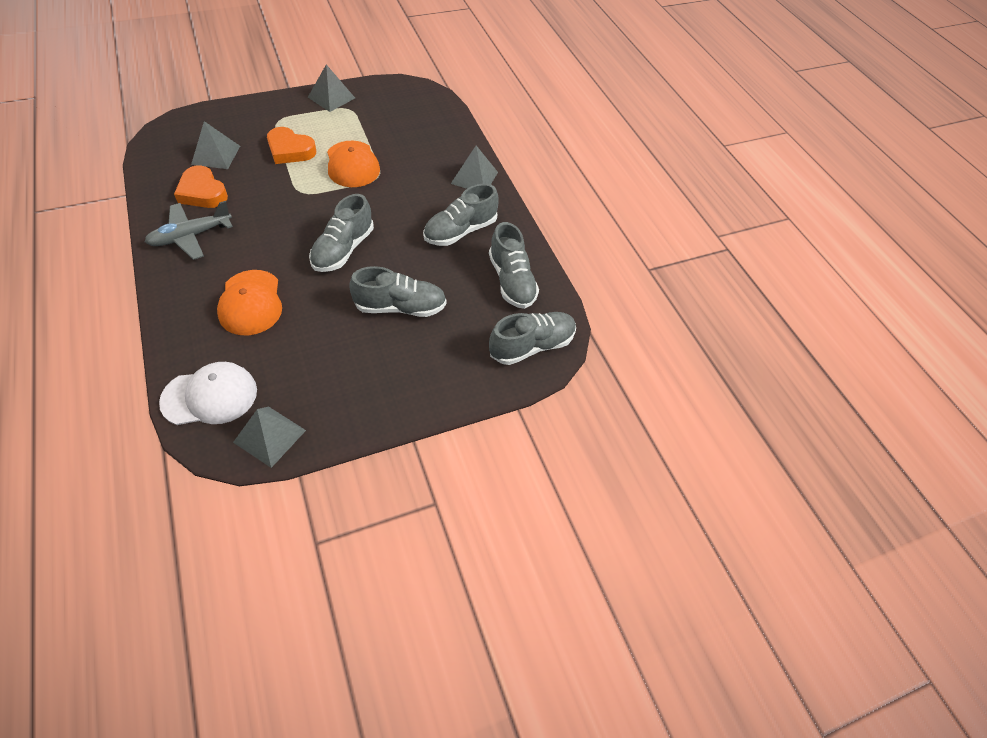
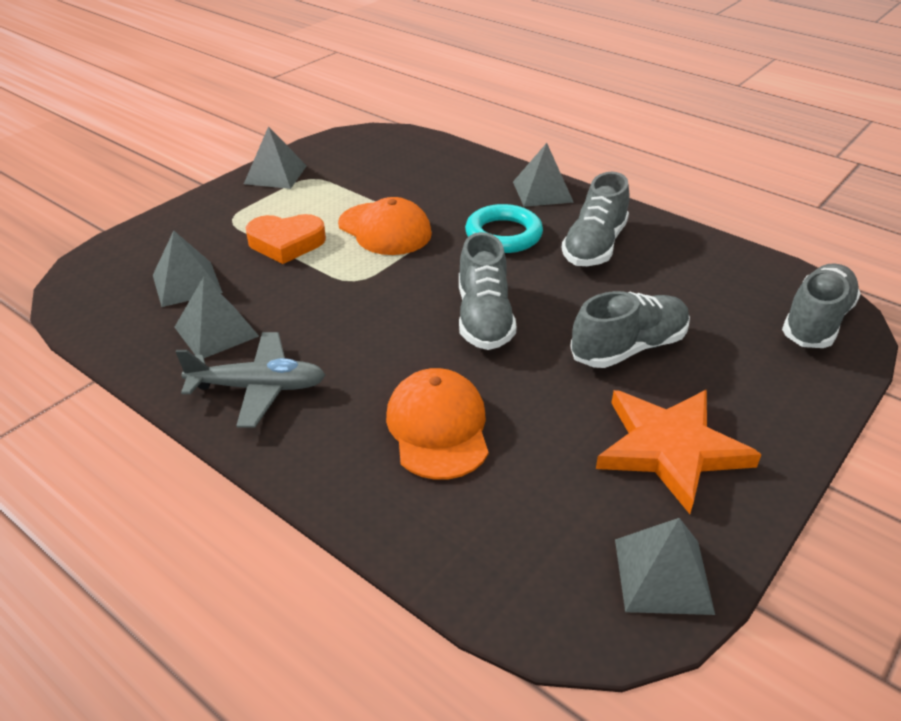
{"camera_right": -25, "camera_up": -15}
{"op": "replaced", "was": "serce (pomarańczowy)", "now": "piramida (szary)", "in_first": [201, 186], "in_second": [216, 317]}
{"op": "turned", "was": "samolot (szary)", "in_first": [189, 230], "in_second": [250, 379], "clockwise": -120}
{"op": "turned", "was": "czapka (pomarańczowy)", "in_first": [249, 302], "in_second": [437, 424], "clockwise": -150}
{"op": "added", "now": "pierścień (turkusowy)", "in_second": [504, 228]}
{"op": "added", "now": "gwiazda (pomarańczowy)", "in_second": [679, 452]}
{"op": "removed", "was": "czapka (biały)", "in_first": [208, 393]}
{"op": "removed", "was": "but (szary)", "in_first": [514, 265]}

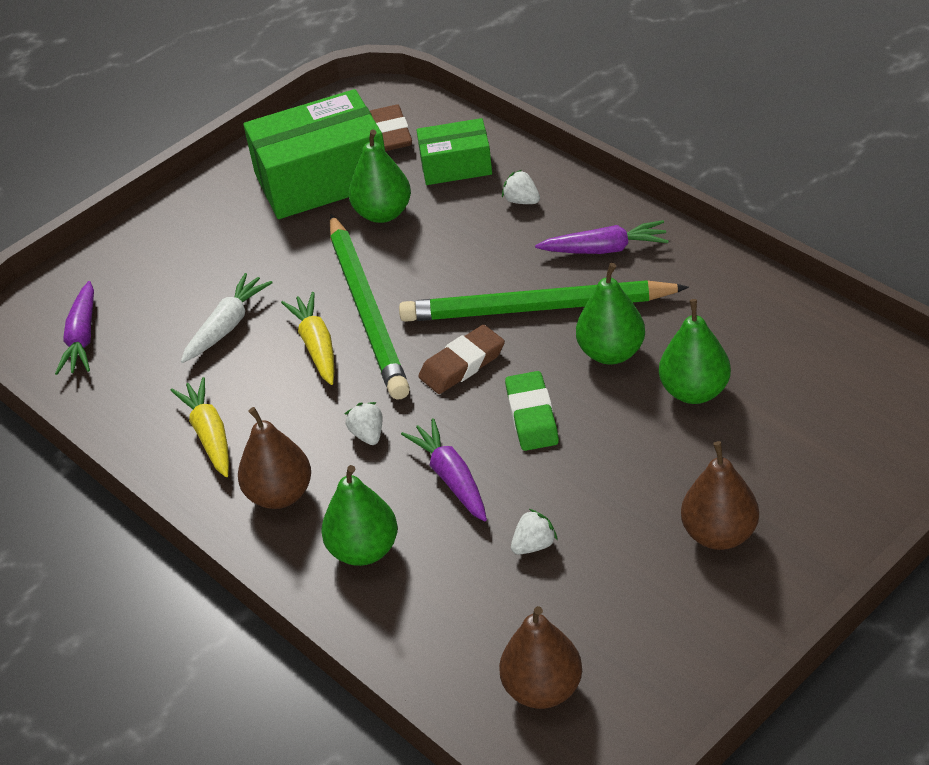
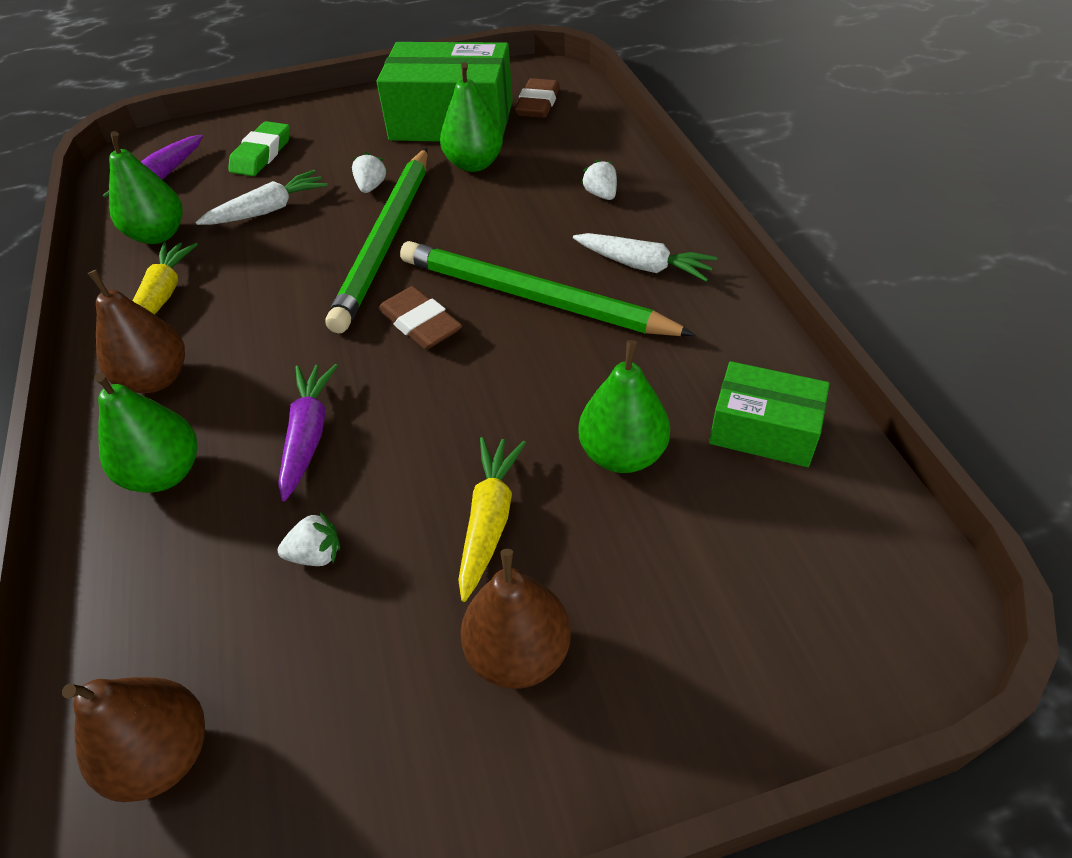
{"camera_right": 25, "camera_up": 5}
{"op": "moved", "was": "gruszka (zielony)", "in_first": [610, 314], "in_second": [146, 187]}
{"op": "moved", "was": "gumka do mazania (zielony)", "in_first": [532, 411], "in_second": [259, 148]}
{"op": "moved", "was": "truskawka (biały)", "in_first": [363, 423], "in_second": [369, 172]}
{"op": "turned", "was": "gumka do mazania (brązowy)", "in_first": [461, 359], "in_second": [420, 317], "clockwise": 60}
{"op": "moved", "was": "marchewka (żółty)", "in_first": [307, 338], "in_second": [492, 519]}
{"op": "recoloured", "was": "marchewka (fioletowy)", "now": "marchewka (biały)", "in_first": [602, 237], "in_second": [645, 257]}
{"op": "moved", "was": "pudełko (zielony)", "in_first": [454, 151], "in_second": [769, 414]}

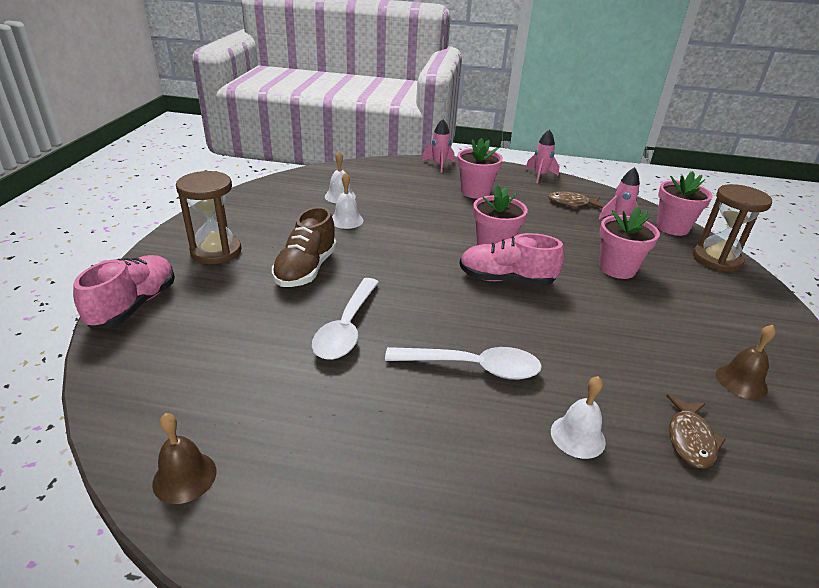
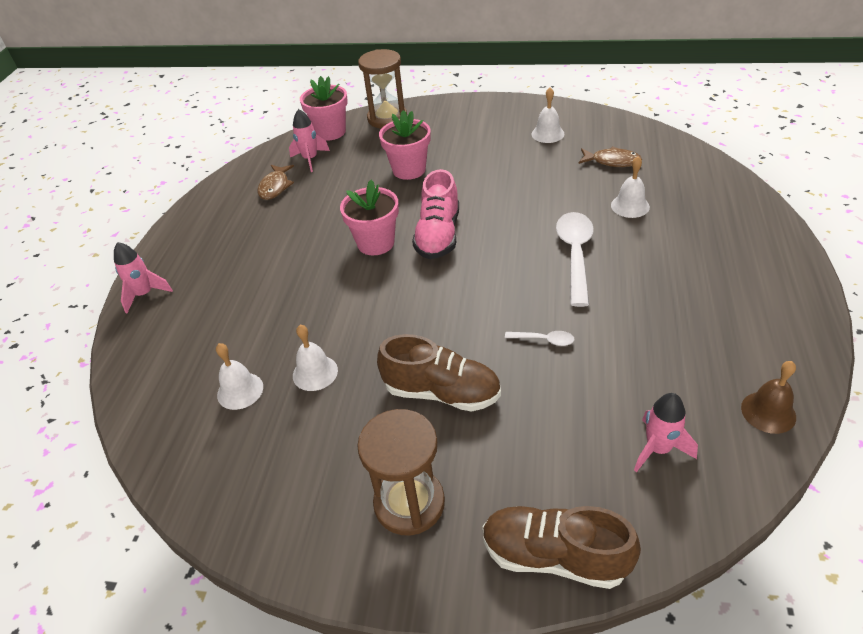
{"camera_right": -85, "camera_up": 10}
{"op": "recoloured", "was": "but (różowy)", "now": "but (brązowy)", "in_first": [124, 291], "in_second": [562, 547]}
{"op": "resized", "was": "łyżka (biały)", "in_first": [345, 319], "in_second": [540, 338], "ratio": 0.47}
{"op": "recoloured", "was": "dzwonek (brązowy)", "now": "dzwonek (biały)", "in_first": [746, 362], "in_second": [547, 115]}
{"op": "moved", "was": "rakieta (różowy)", "in_first": [542, 156], "in_second": [666, 432]}
{"op": "removed", "was": "doniczka (różowy)", "in_first": [480, 168]}

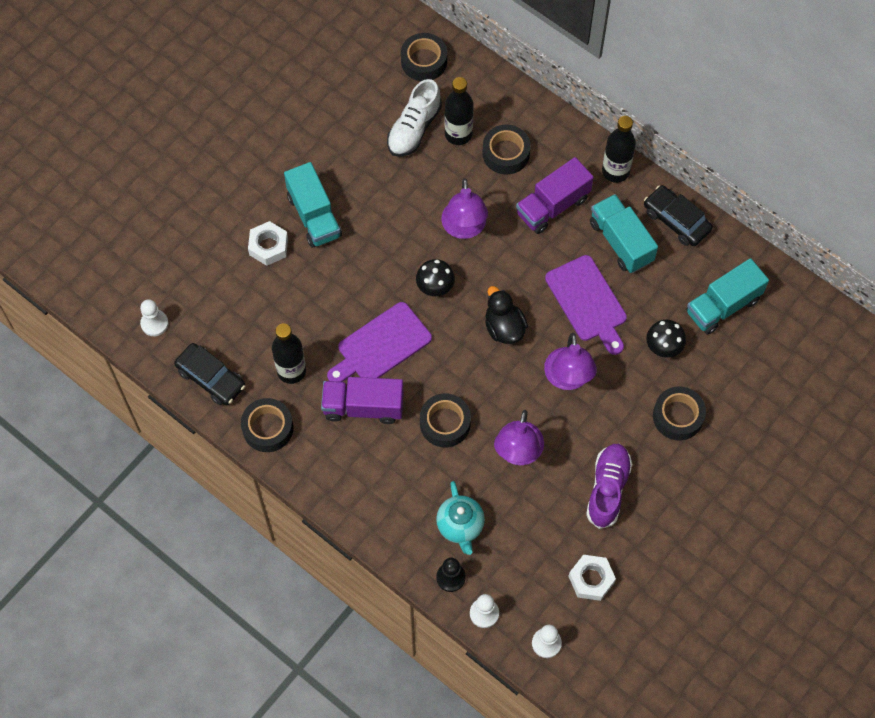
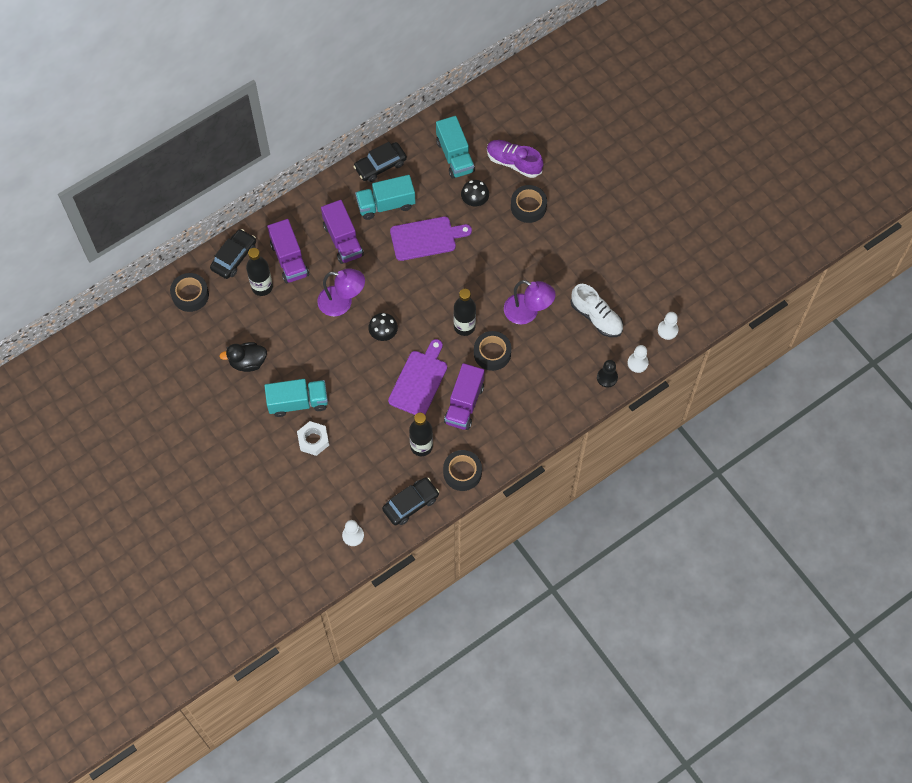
{"camera_right": -75, "camera_up": 0}
{"op": "added", "now": "samochód (czarny)", "in_second": [233, 254]}
{"op": "moved", "was": "kaczka (czarny)", "in_first": [506, 315], "in_second": [243, 357]}
{"op": "replaced", "was": "taśma klejąca (czarny)", "now": "ciężarówka (fioletowy)", "in_first": [506, 150], "in_second": [288, 251]}
{"op": "turned", "was": "deska do krojenia (fioletowy)", "in_first": [379, 342], "in_second": [417, 377], "clockwise": -135}
{"op": "moved", "was": "butelka (czarny)", "in_first": [619, 149], "in_second": [464, 312]}
{"op": "moved", "was": "but (fioletowy)", "in_first": [609, 486], "in_second": [515, 159]}
{"op": "moved", "was": "but (biały)", "in_first": [414, 118], "in_second": [597, 310]}
{"op": "removed", "was": "imbryk (turkusowy)", "in_first": [460, 518]}
{"op": "removed", "was": "lampka (fioletowy)", "in_first": [570, 361]}
{"op": "removed", "was": "nakrętka (biały)", "in_first": [592, 578]}

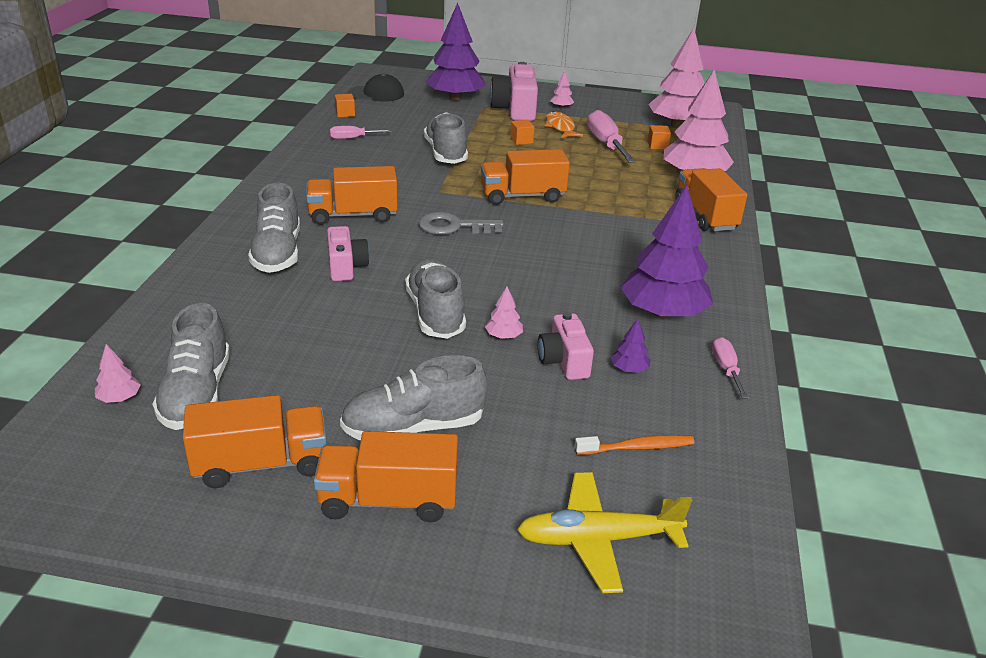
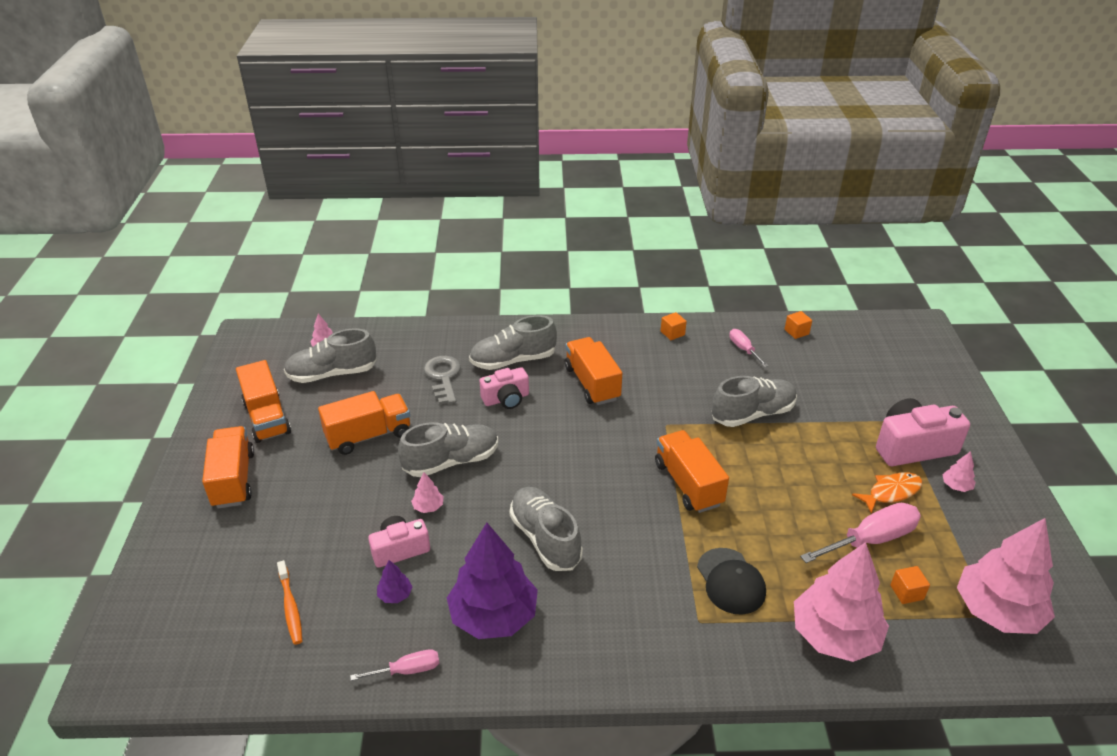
{"camera_right": 80, "camera_up": 5}
{"op": "moved", "was": "ciężarówka (pomarańczowy)", "in_first": [711, 199], "in_second": [364, 423]}
{"op": "moved", "was": "klucz (szary)", "in_first": [461, 223], "in_second": [442, 380]}
{"op": "moved", "was": "but (szary)", "in_first": [413, 398], "in_second": [546, 529]}
{"op": "moved", "was": "sześcian (pomarańczowy)", "in_first": [522, 132], "in_second": [674, 326]}
{"op": "moved", "was": "czapka (czarny)", "in_first": [376, 87], "in_second": [731, 581]}
{"op": "removed", "was": "drzewko (fioletowy)", "in_first": [455, 52]}
{"op": "removed", "was": "samolot (żółty)", "in_first": [604, 532]}

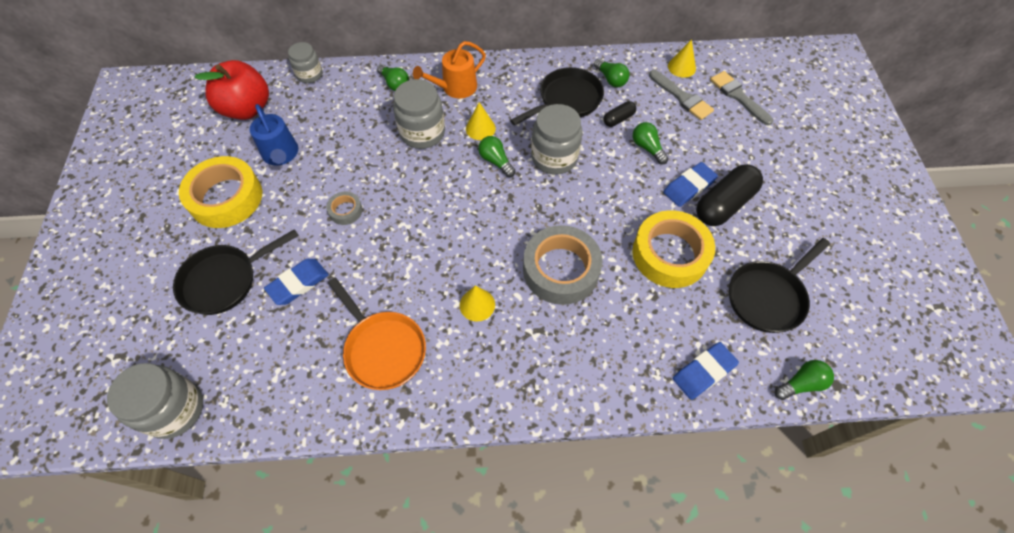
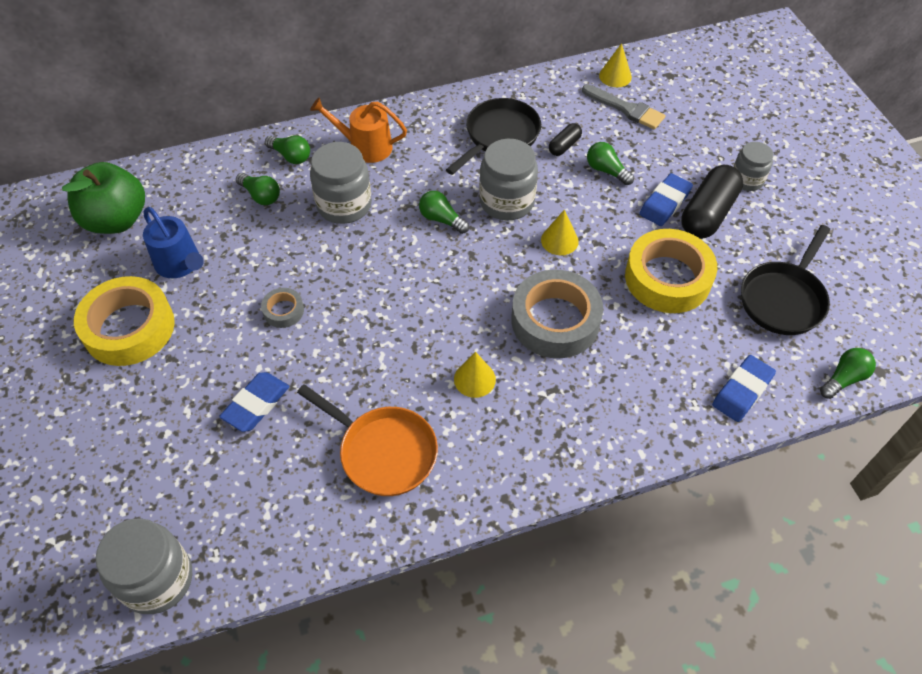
{"camera_right": -15, "camera_up": -5}
{"op": "recoloured", "was": "jabłko (czerwony)", "now": "jabłko (zielony)", "in_first": [232, 90], "in_second": [103, 198]}
{"op": "moved", "was": "żarówka (zielony)", "in_first": [612, 73], "in_second": [258, 189]}
{"op": "turned", "was": "konewka (pomarańczowy)", "in_first": [449, 69], "in_second": [358, 130], "clockwise": 60}
{"op": "moved", "was": "stożek (żółty)", "in_first": [481, 121], "in_second": [560, 232]}
{"op": "moved", "was": "słoik (szary)", "in_first": [305, 62], "in_second": [753, 166]}
{"op": "removed", "was": "patelnia (czarny)", "in_first": [236, 272]}
{"op": "removed", "was": "pędzel (szary)", "in_first": [741, 98]}

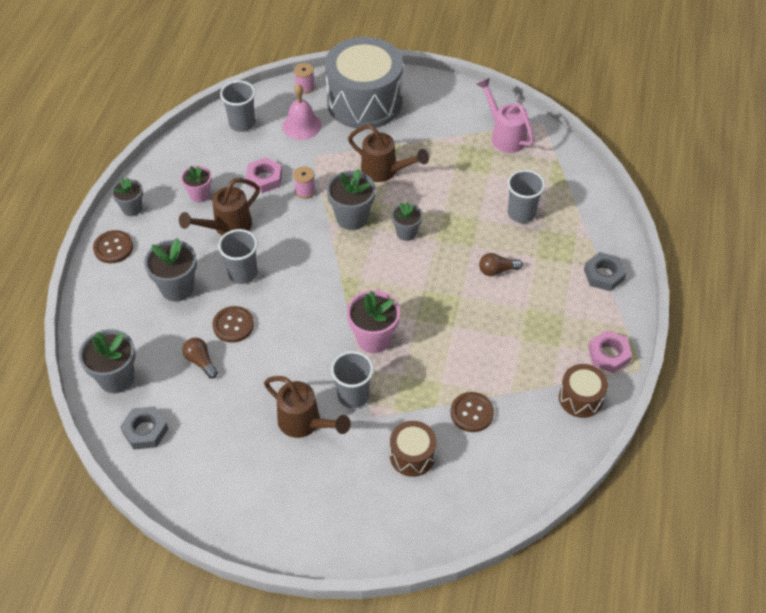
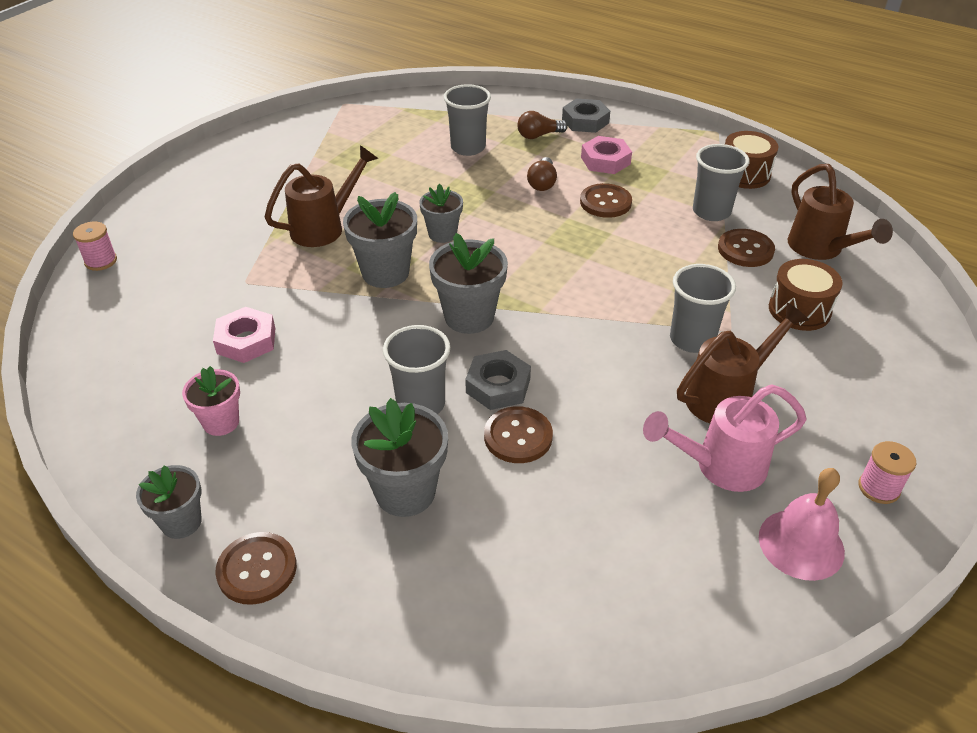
{"camera_right": -70, "camera_up": -10}
{"op": "moved", "was": "doniczka (szary)", "in_first": [107, 361], "in_second": [468, 283]}
{"op": "moved", "was": "nakrętka (szary)", "in_first": [144, 428], "in_second": [498, 380]}
{"op": "moved", "was": "żarówka (brązowy)", "in_first": [200, 358], "in_second": [543, 125]}
{"op": "added", "now": "guzik (brązowy)", "in_second": [606, 200]}
{"op": "moved", "was": "nakrętka (różowy)", "in_first": [610, 351], "in_second": [606, 155]}
{"op": "moved", "was": "konewka (różowy)", "in_first": [505, 115], "in_second": [725, 438]}
{"op": "moved", "was": "szklanka (szary)", "in_first": [237, 106], "in_second": [721, 182]}
{"op": "moved", "was": "dzwonek (różowy)", "in_first": [301, 112], "in_second": [802, 524]}
{"op": "moved", "was": "konewka (brązowy)", "in_first": [219, 207], "in_second": [840, 212]}
{"op": "moved", "was": "szpulka (różowy)", "in_first": [304, 182], "in_second": [887, 472]}
{"op": "removed", "was": "bęben (szary)", "in_first": [364, 83]}
{"op": "removed", "was": "doniczka (różowy)", "in_first": [373, 321]}

